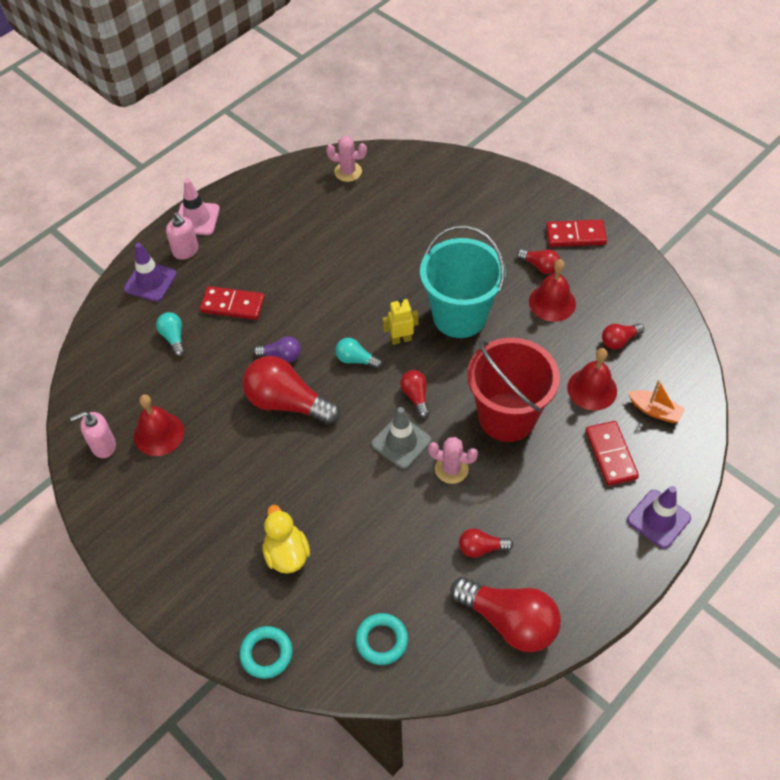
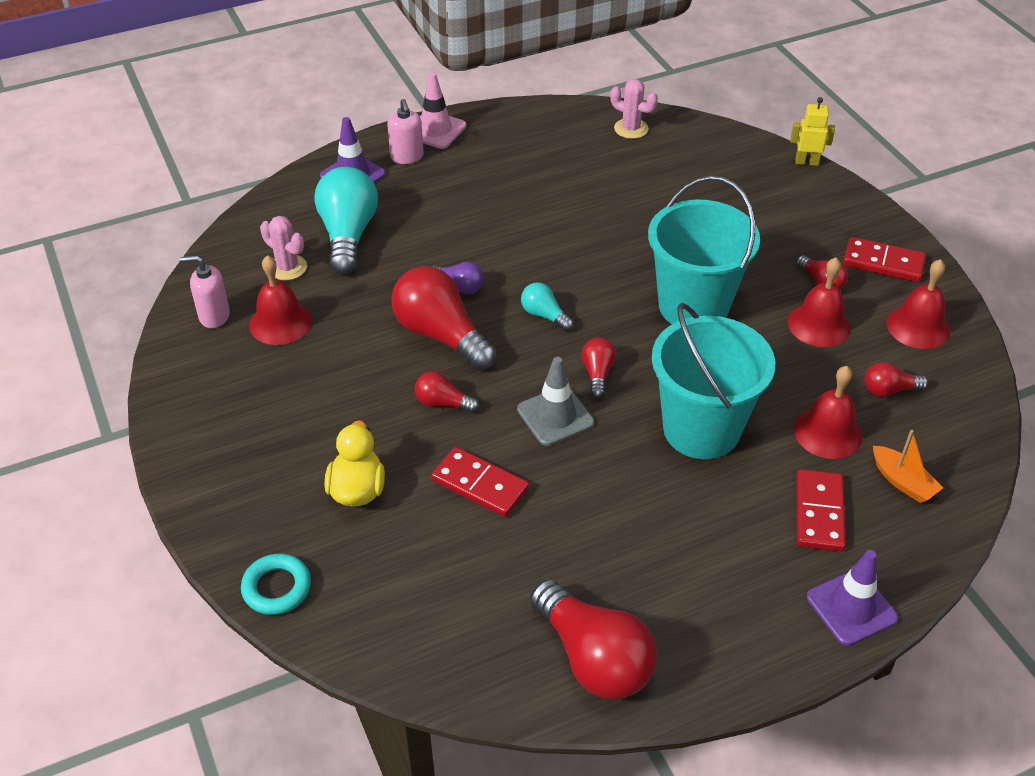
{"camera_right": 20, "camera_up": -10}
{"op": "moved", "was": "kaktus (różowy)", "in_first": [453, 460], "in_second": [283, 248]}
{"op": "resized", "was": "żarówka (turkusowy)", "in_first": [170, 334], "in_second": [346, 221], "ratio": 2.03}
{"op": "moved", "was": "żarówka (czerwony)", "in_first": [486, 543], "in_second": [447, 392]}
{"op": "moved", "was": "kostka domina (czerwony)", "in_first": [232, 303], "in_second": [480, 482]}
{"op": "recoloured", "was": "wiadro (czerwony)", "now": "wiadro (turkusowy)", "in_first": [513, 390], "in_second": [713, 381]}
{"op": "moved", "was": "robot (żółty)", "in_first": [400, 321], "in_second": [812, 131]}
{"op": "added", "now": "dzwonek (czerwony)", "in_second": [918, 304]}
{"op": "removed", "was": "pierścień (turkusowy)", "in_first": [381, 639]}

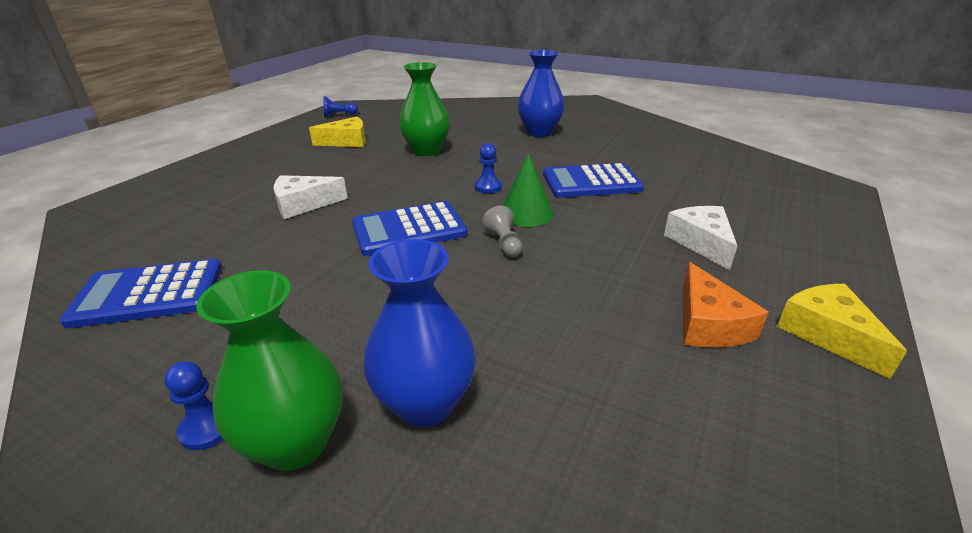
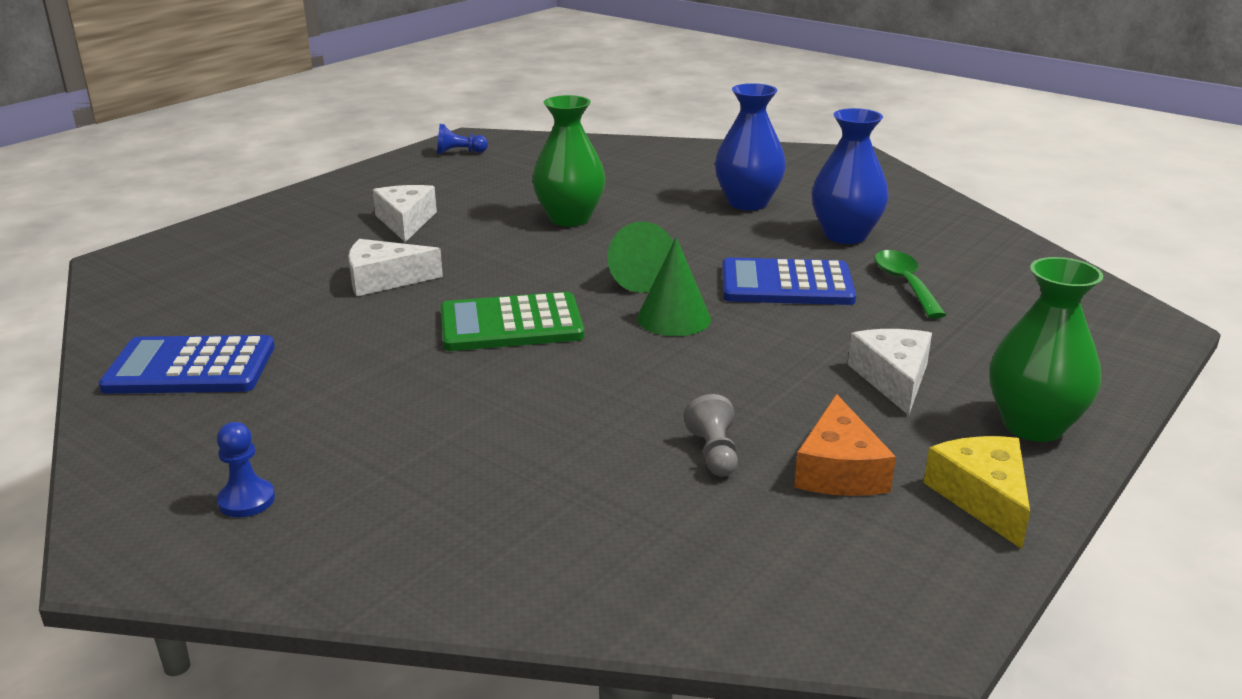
{"camera_right": 10, "camera_up": -5}
{"op": "added", "now": "ser (biały)", "in_second": [405, 213]}
{"op": "recoloured", "was": "kalkulator (niebieski)", "now": "kalkulator (zielony)", "in_first": [409, 228], "in_second": [512, 321]}
{"op": "replaced", "was": "pionek (niebieski)", "now": "stożek (zielony)", "in_first": [488, 168], "in_second": [640, 257]}
{"op": "moved", "was": "pionek (szary)", "in_first": [502, 231], "in_second": [711, 435]}
{"op": "moved", "was": "wazon (niebieski)", "in_first": [419, 333], "in_second": [850, 176]}
{"op": "added", "now": "łyżka (zielony)", "in_second": [910, 284]}
{"op": "moved", "was": "wazon (zielony)", "in_first": [269, 370], "in_second": [1046, 349]}
{"op": "removed", "was": "ser (żółty)", "in_first": [337, 132]}

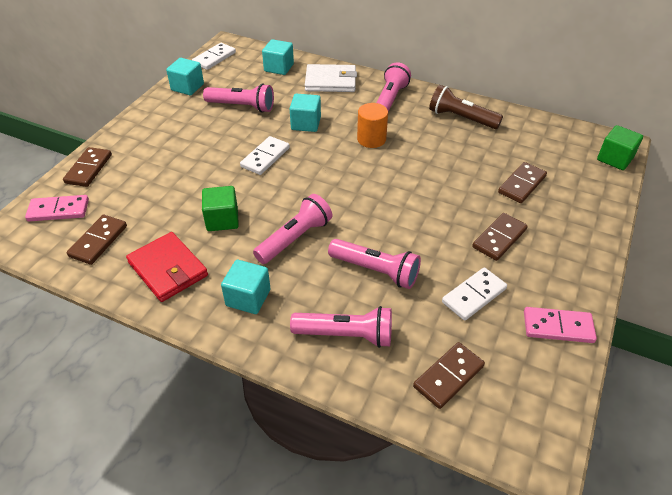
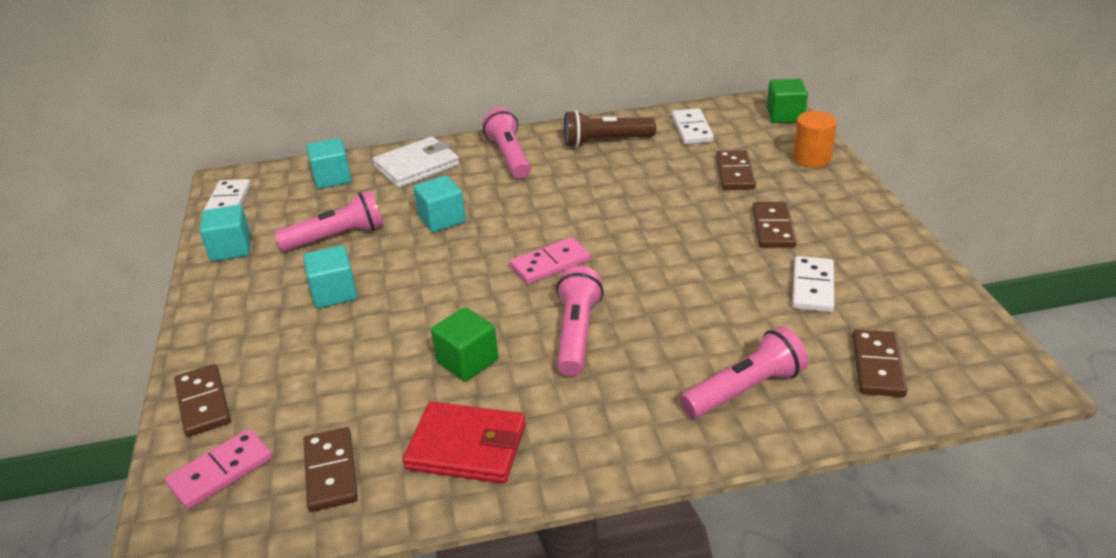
{"camera_right": -35, "camera_up": -10}
{"op": "moved", "was": "sześcian (turkusowy)", "in_first": [246, 287], "in_second": [330, 276]}
{"op": "moved", "was": "kostka domina (różowy)", "in_first": [560, 325], "in_second": [550, 260]}
{"op": "moved", "was": "kostka domina (biały)", "in_first": [265, 155], "in_second": [693, 126]}
{"op": "moved", "was": "walec (pomarańczowy)", "in_first": [372, 125], "in_second": [815, 139]}
{"op": "removed", "was": "latarka (różowy)", "in_first": [374, 264]}

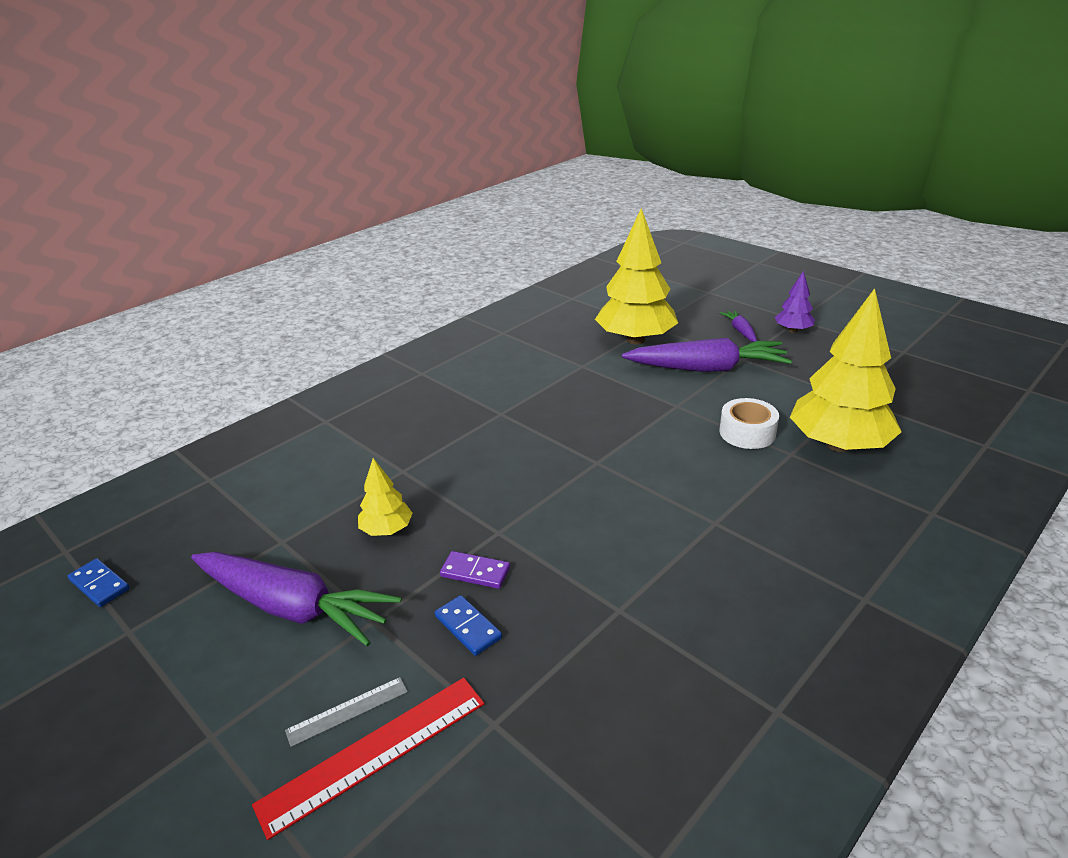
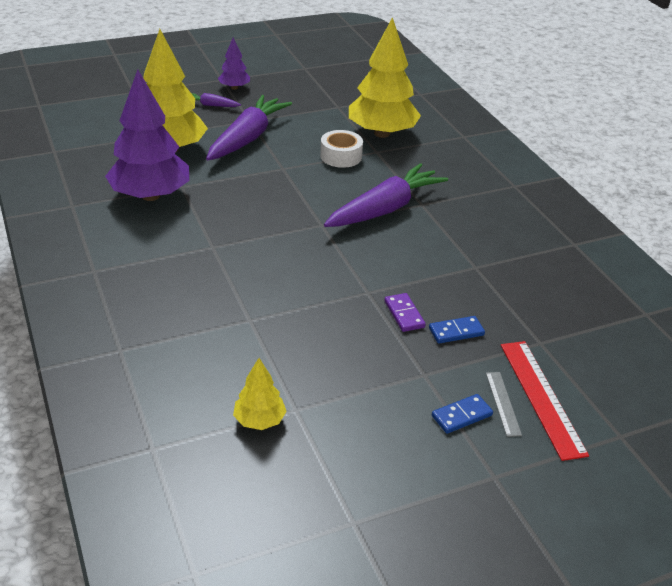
{"camera_right": -70, "camera_up": 5}
{"op": "added", "now": "drzewko (fioletowy)", "in_second": [147, 135]}
{"op": "moved", "was": "drzewko (żółty)", "in_first": [385, 497], "in_second": [260, 394]}
{"op": "moved", "was": "marchewka (fioletowy)", "in_first": [296, 599], "in_second": [386, 195]}
{"op": "turned", "was": "kostka domina (fioletowy)", "in_first": [475, 570], "in_second": [405, 312], "clockwise": -60}
{"op": "moved", "was": "kostka domina (niebieski)", "in_first": [99, 582], "in_second": [462, 414]}

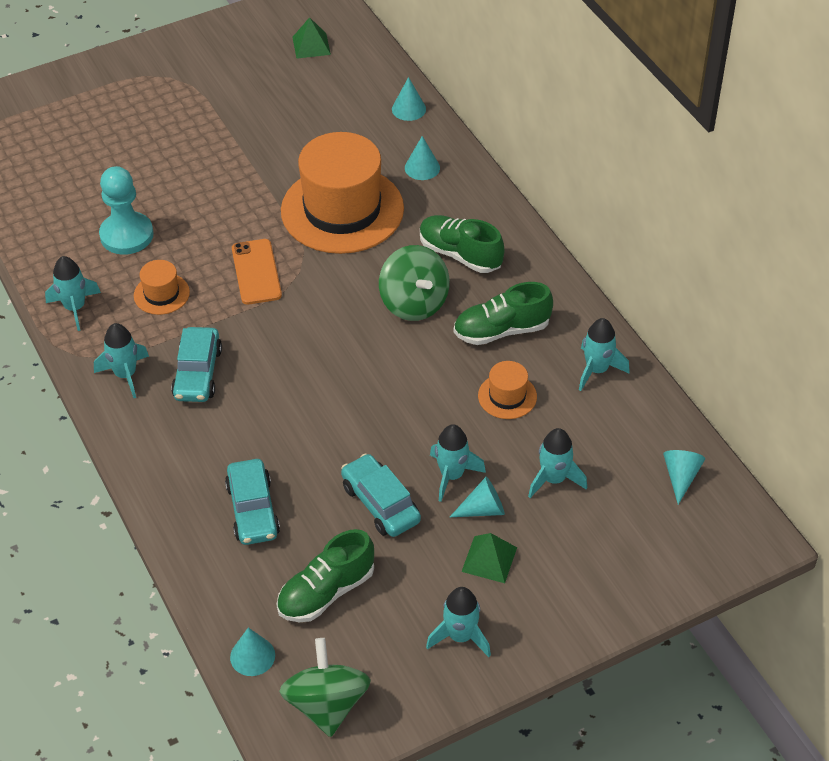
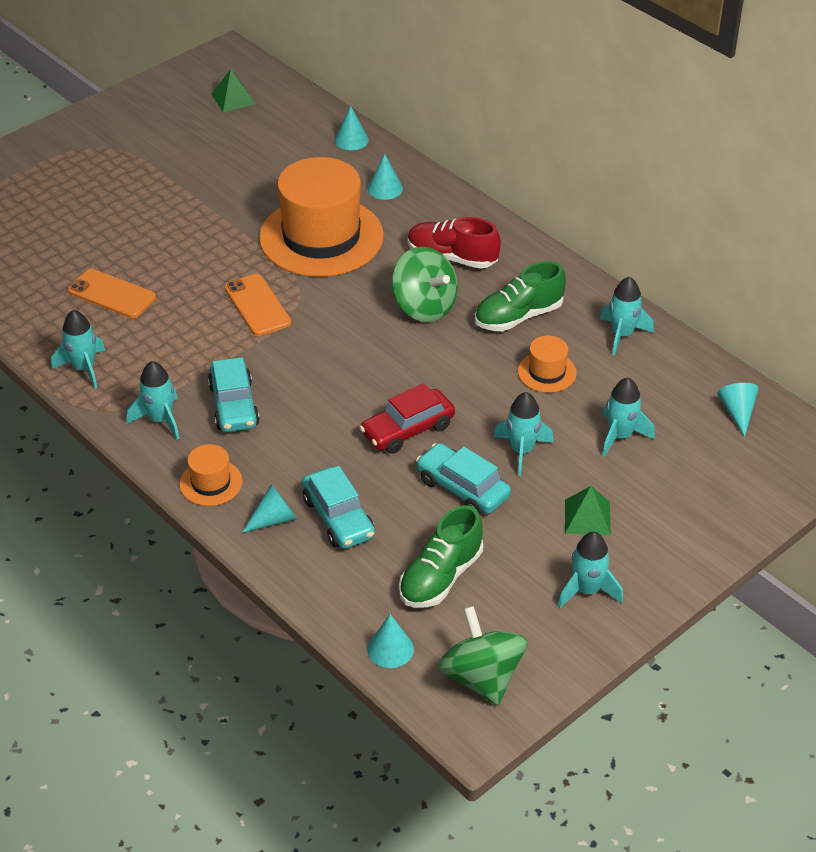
{"camera_right": -15, "camera_up": -5}
{"op": "replaced", "was": "pionek (turkusowy)", "now": "telefon (pomarańczowy)", "in_first": [126, 210], "in_second": [112, 293]}
{"op": "moved", "was": "kapelusz (pomarańczowy)", "in_first": [162, 287], "in_second": [210, 475]}
{"op": "moved", "was": "stożek (turkusowy)", "in_first": [477, 496], "in_second": [269, 508]}
{"op": "added", "now": "samochód (czerwony)", "in_second": [407, 418]}
{"op": "recoloured", "was": "but (zielony)", "now": "but (czerwony)", "in_first": [462, 244], "in_second": [454, 243]}

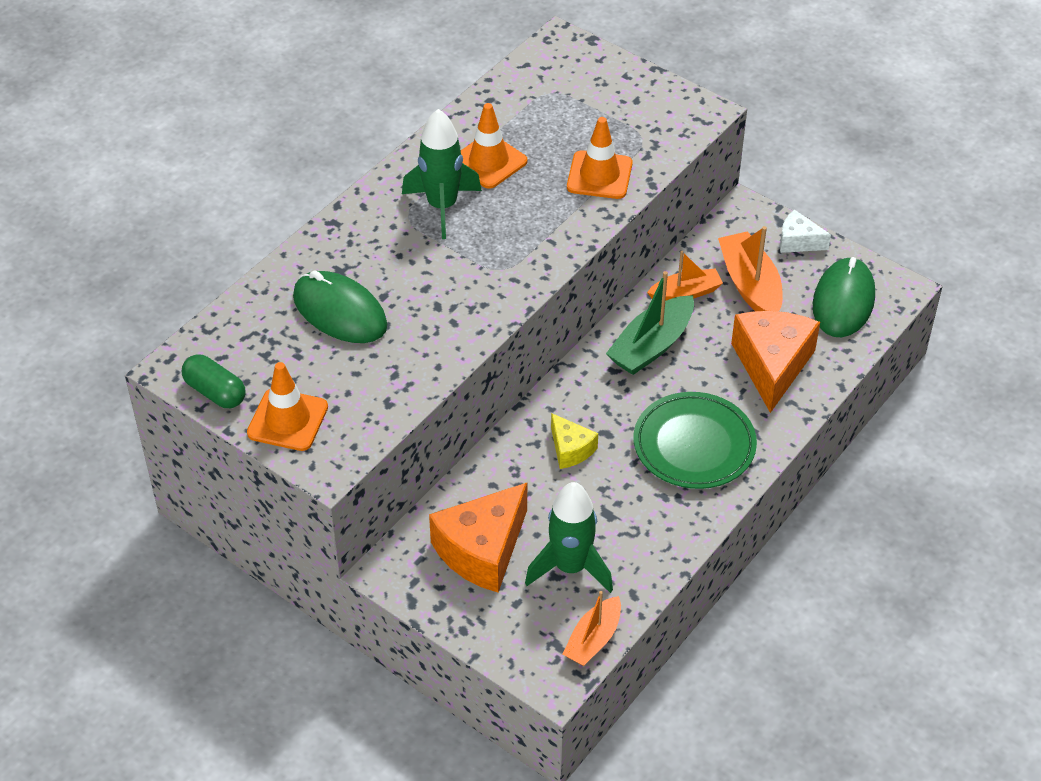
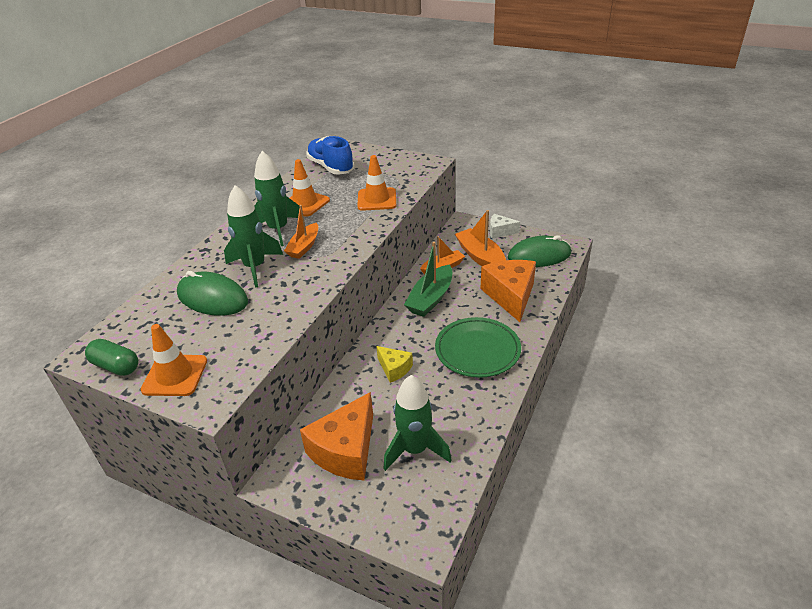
{"camera_right": -10, "camera_up": -10}
{"op": "added", "now": "rakieta (zielony)", "in_second": [253, 236]}
{"op": "moved", "was": "łódka (pomarańczowy)", "in_first": [592, 628], "in_second": [301, 232]}
{"op": "added", "now": "but (niebieski)", "in_second": [330, 155]}
{"op": "turned", "was": "myszka (zielony)", "in_first": [844, 297], "in_second": [539, 251], "clockwise": 75}

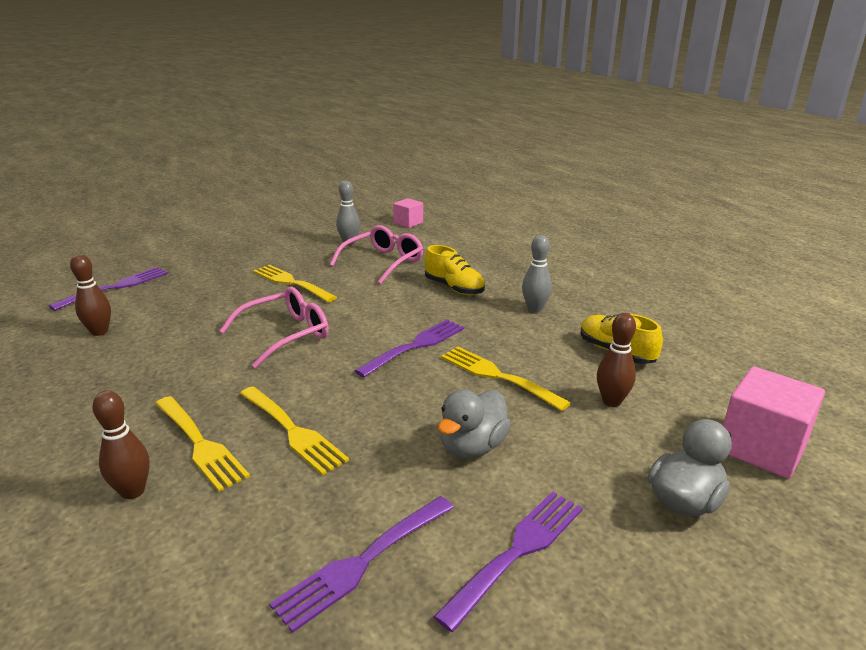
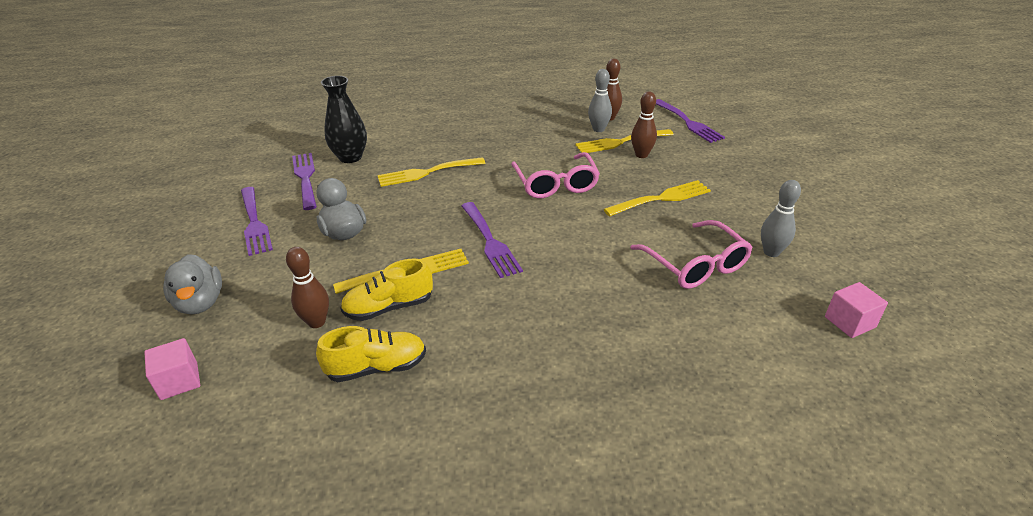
{"camera_right": 115, "camera_up": 10}
{"op": "resized", "was": "sześcian (różowy)", "in_first": [774, 422], "in_second": [172, 369], "ratio": 0.58}
{"op": "added", "now": "wazon (czarny)", "in_second": [344, 119]}
{"op": "moved", "was": "but (żółty)", "in_first": [455, 270], "in_second": [386, 289]}
{"op": "moved", "was": "widelec (żółty)", "in_first": [202, 444], "in_second": [624, 141]}
{"op": "moved", "was": "kręgiel (szary)", "in_first": [537, 273], "in_second": [600, 100]}
{"op": "moved", "was": "kręgiel (brązowy)", "in_first": [121, 445], "in_second": [644, 124]}

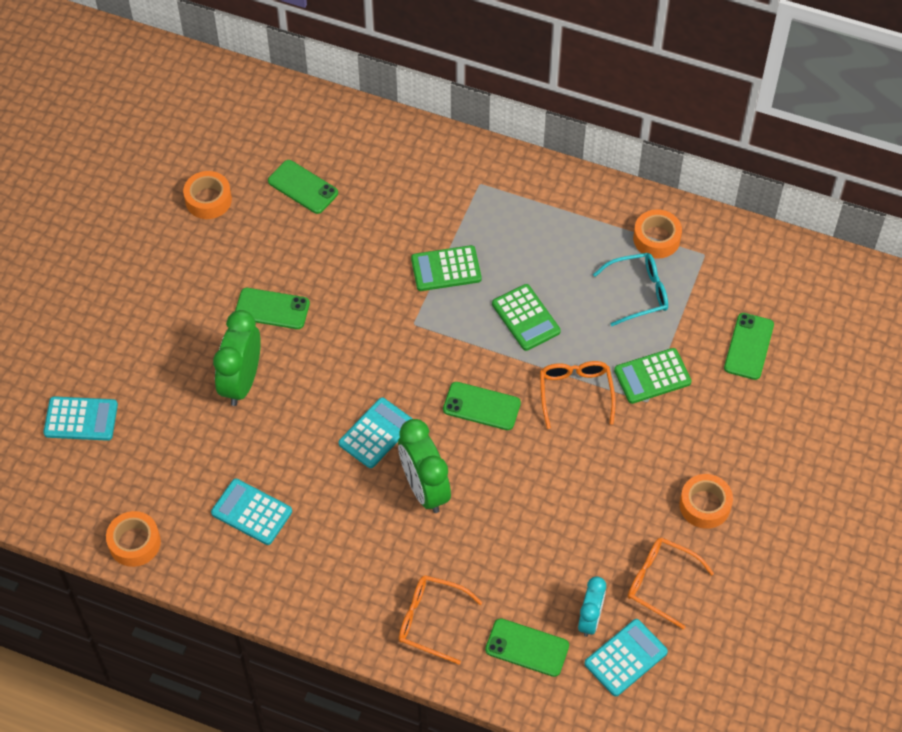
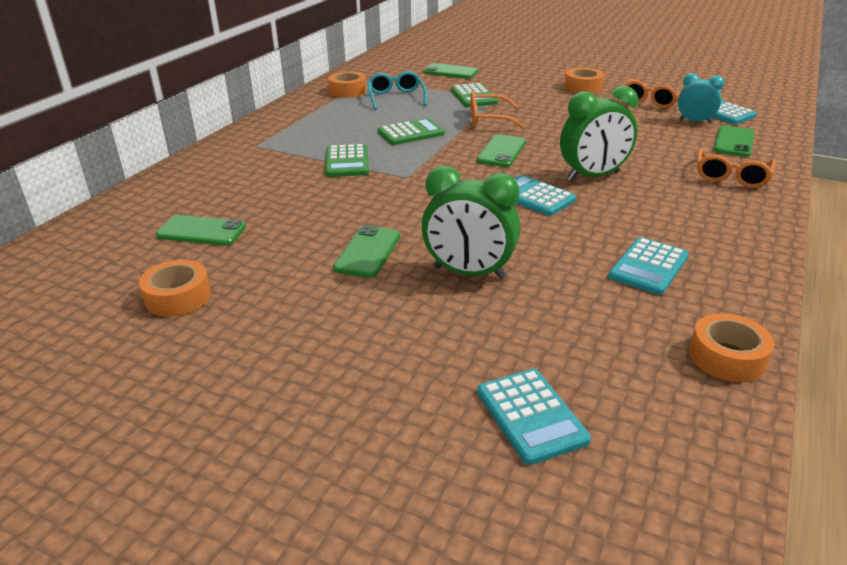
{"camera_right": -85, "camera_up": -25}
{"op": "turned", "was": "telefon (zielony)", "in_first": [303, 187], "in_second": [201, 230], "clockwise": 60}
{"op": "turned", "was": "kalkulator (turkusowy)", "in_first": [80, 418], "in_second": [534, 417], "clockwise": 150}

